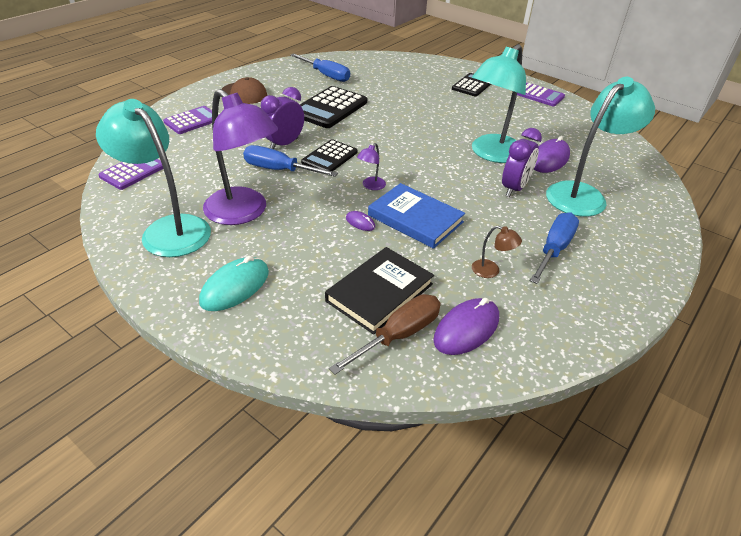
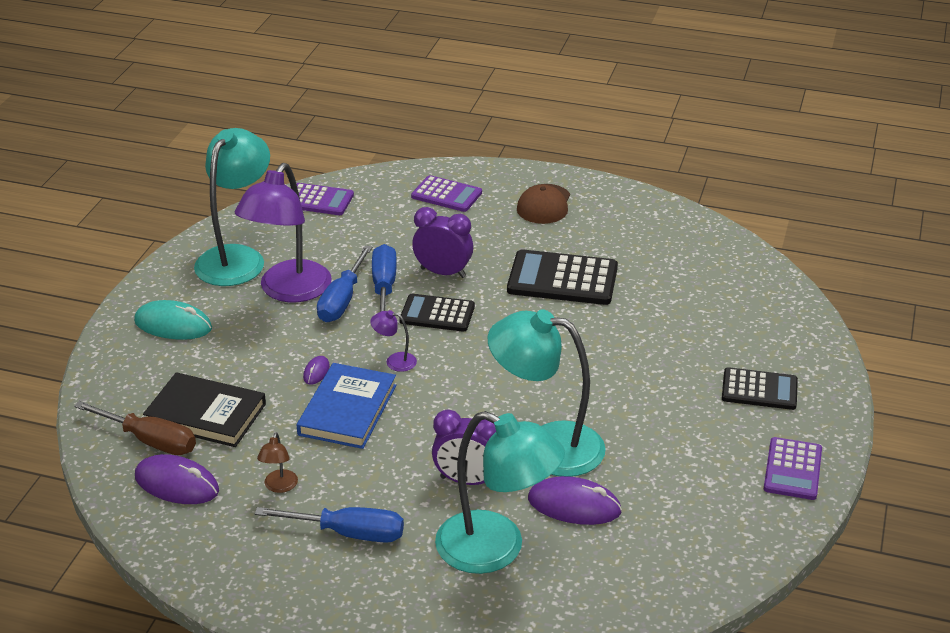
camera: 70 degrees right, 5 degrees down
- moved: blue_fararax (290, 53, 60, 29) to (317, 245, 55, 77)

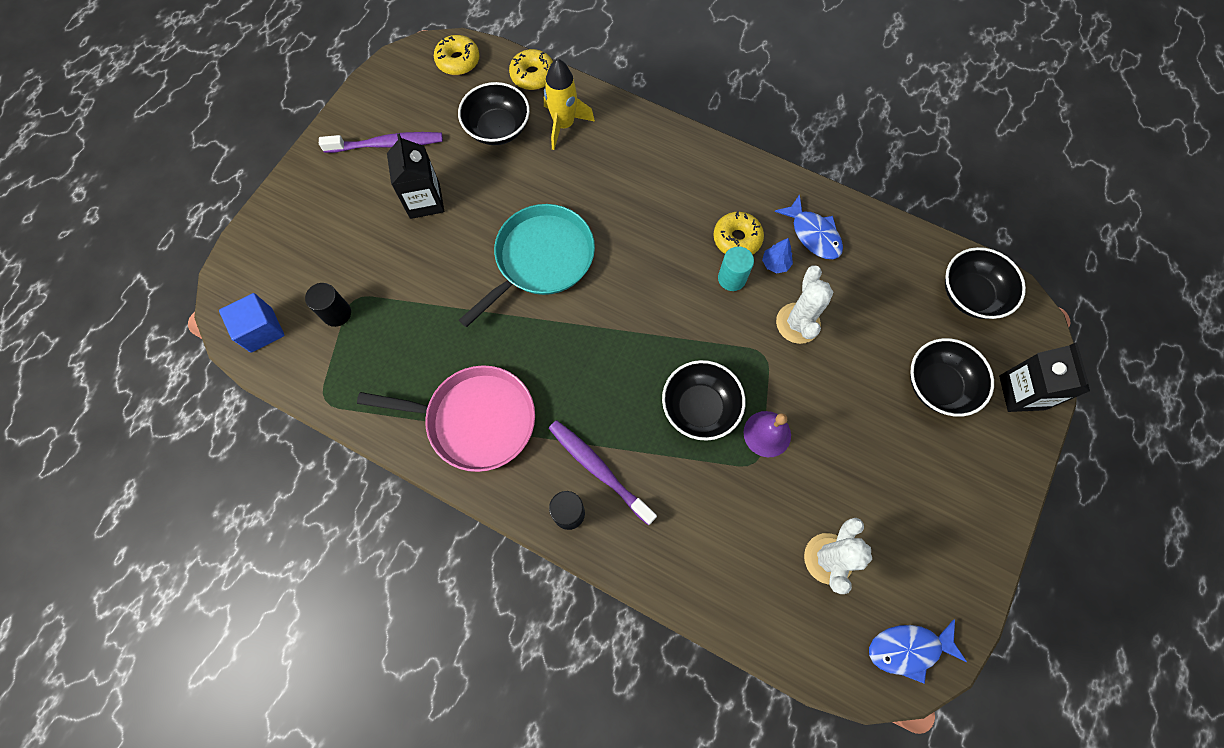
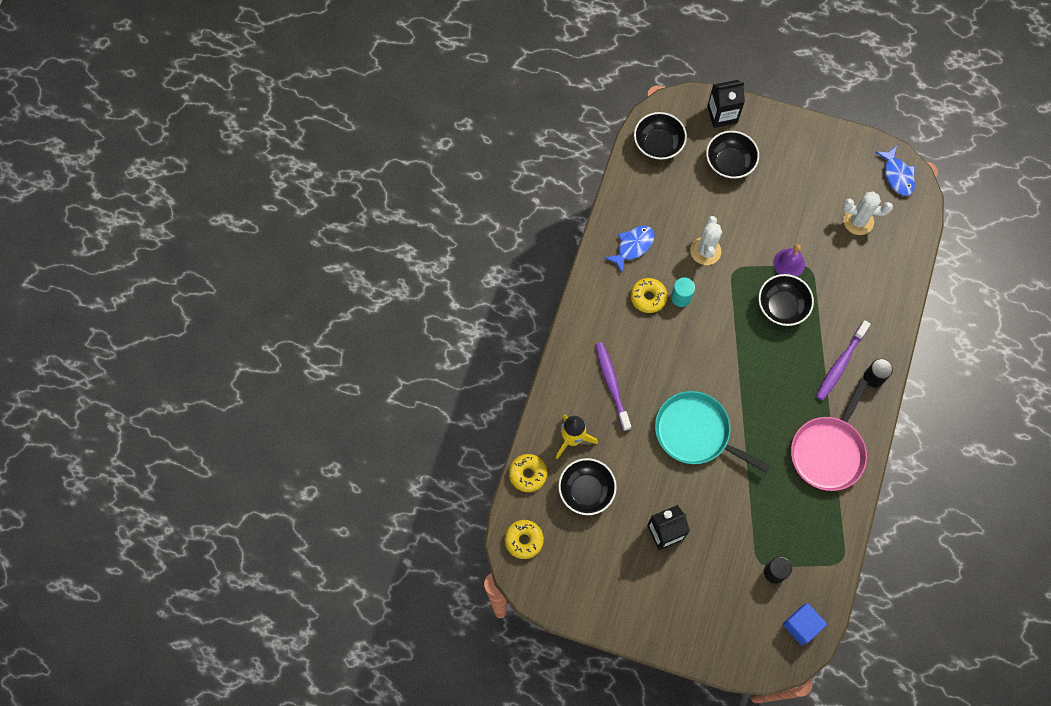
camera: 100 degrees left, 0 degrees up
- moved: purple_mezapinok (319, 132, 124, 21) to (595, 342, 36, 89)
- turned: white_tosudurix (776, 265, 57, 79) = (690, 216, 32, 49) 75 degrees counterclockwise
- turned: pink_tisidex (357, 365, 178, 107) = (791, 379, 77, 112) 150 degrees counterclockwise
- removed: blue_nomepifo (762, 238, 31, 35)

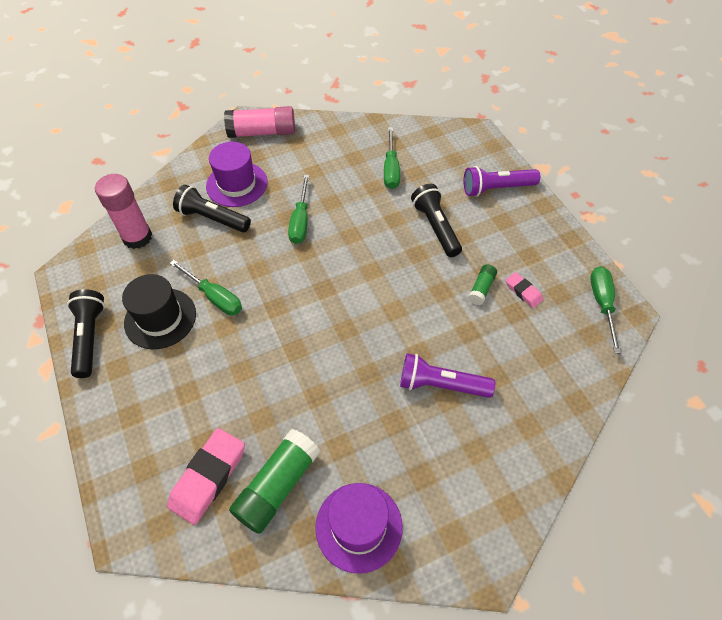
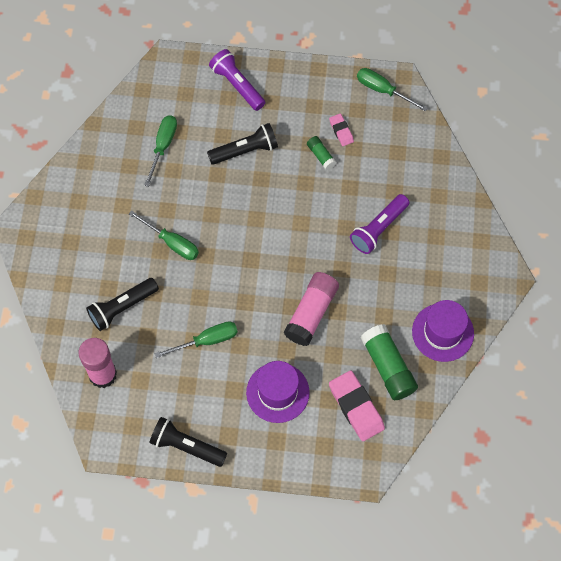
camera: 60 degrees left, 10 degrees up
- turned: green_fararax (384, 127, 16, 62) = (144, 115, 33, 72) 105 degrees counterclockwise
- turned: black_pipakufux (411, 184, 51, 73) = (207, 123, 71, 42) 150 degrees clockwise
- turned: purple_pipakufux (463, 166, 77, 31) = (209, 49, 56, 62) 120 degrees clockwise
- moved: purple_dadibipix (206, 142, 61, 65) to (246, 361, 64, 62)
- moved: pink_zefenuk (224, 106, 71, 32) to (284, 272, 55, 74)
- turned: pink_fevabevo (506, 272, 37, 36) = (329, 114, 25, 32) 75 degrees clockwise
- removed: black_dadibipix (122, 274, 74, 75)

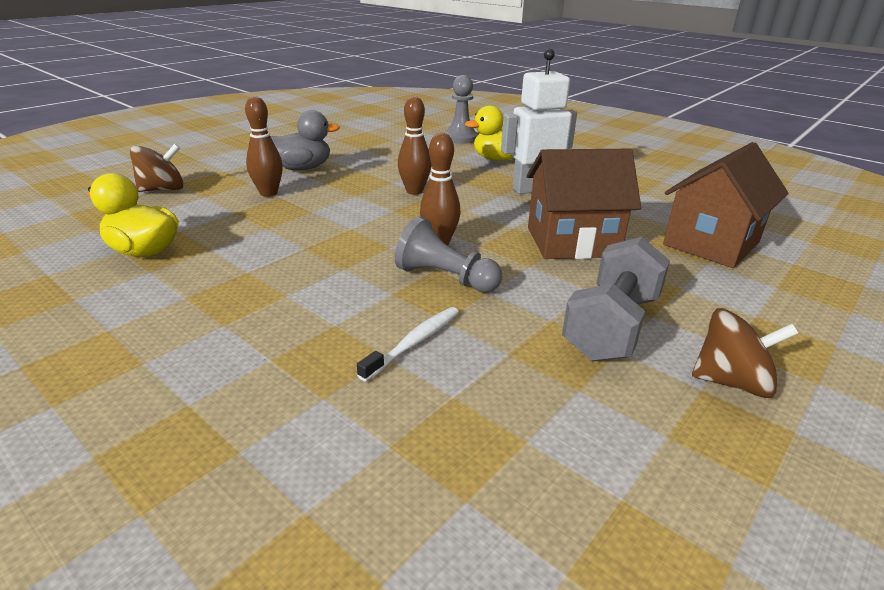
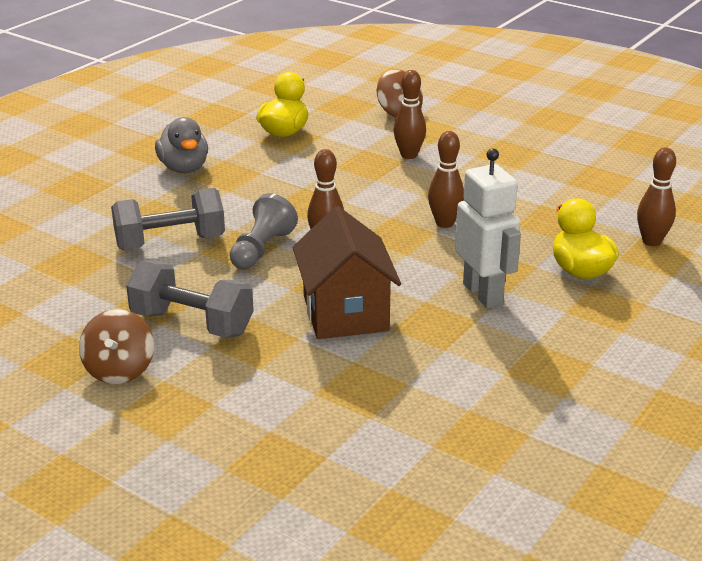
camera: 85 degrees right, 0 degrees up
- replaced: white_mezapinok (357, 307, 102, 75) to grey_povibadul (111, 188, 114, 62)
- moved: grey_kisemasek (270, 110, 70, 60) to (155, 117, 53, 56)
- replaced: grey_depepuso (445, 75, 33, 69) to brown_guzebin (637, 148, 39, 98)
- removed: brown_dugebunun (663, 142, 126, 126)

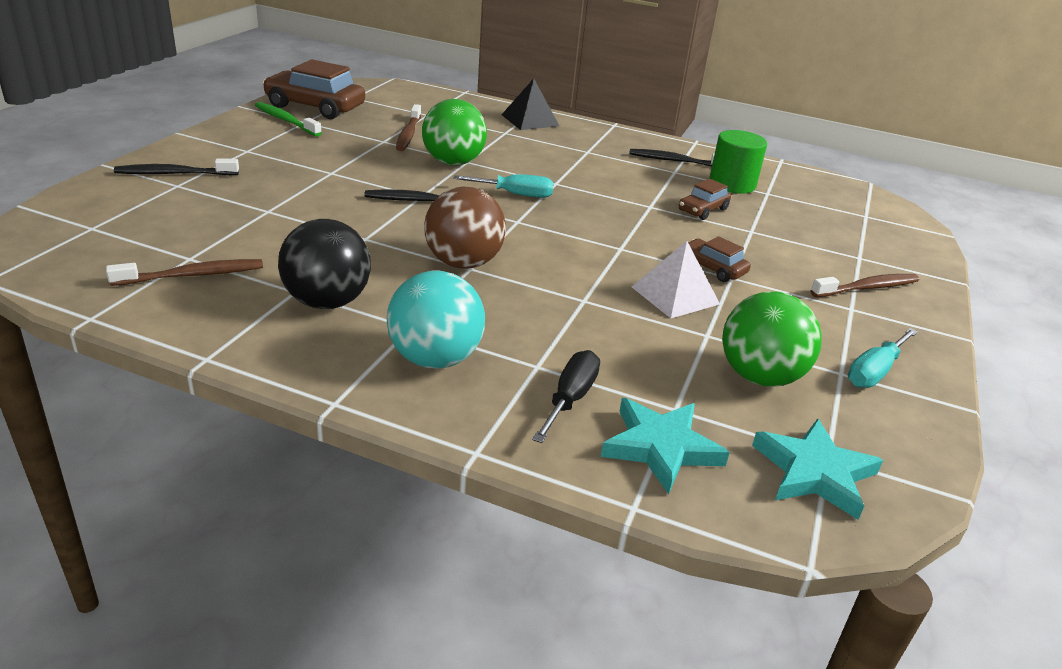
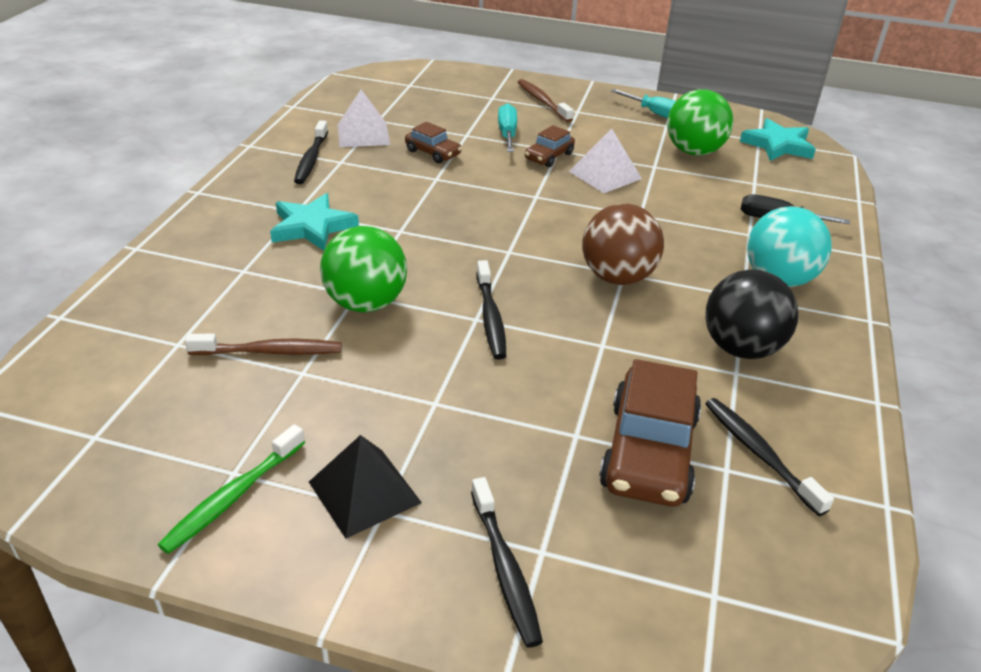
camera: 95 degrees left, 5 degrees up
- moved: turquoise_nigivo (601, 398, 129, 96) to (270, 193, 89, 58)
- moved: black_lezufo (502, 79, 57, 51) to (309, 435, 113, 104)
- replaced: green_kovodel (709, 130, 58, 64) to white_lezufo (338, 89, 52, 58)
- moved: turquoise_fararax (453, 174, 101, 24) to (498, 103, 19, 49)
- moved: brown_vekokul (262, 59, 103, 60) to (599, 359, 102, 148)
- recoloured: brown_mezapinok (106, 259, 157, 27) to black_mezapinok (705, 398, 129, 118)

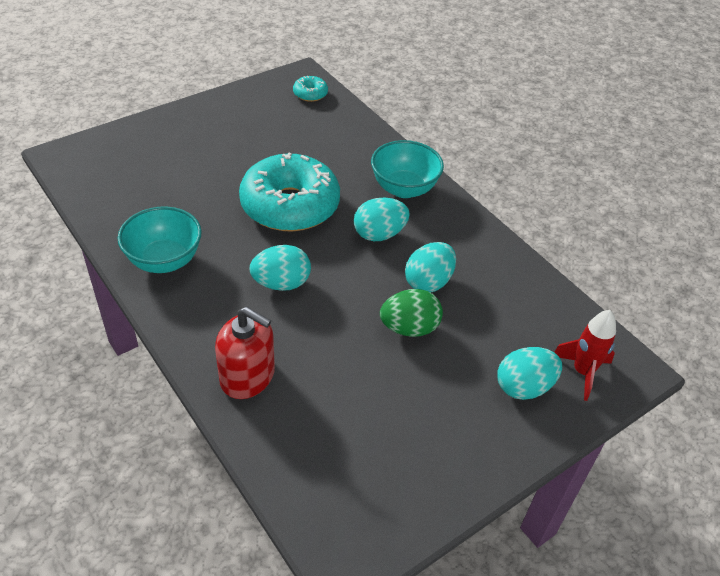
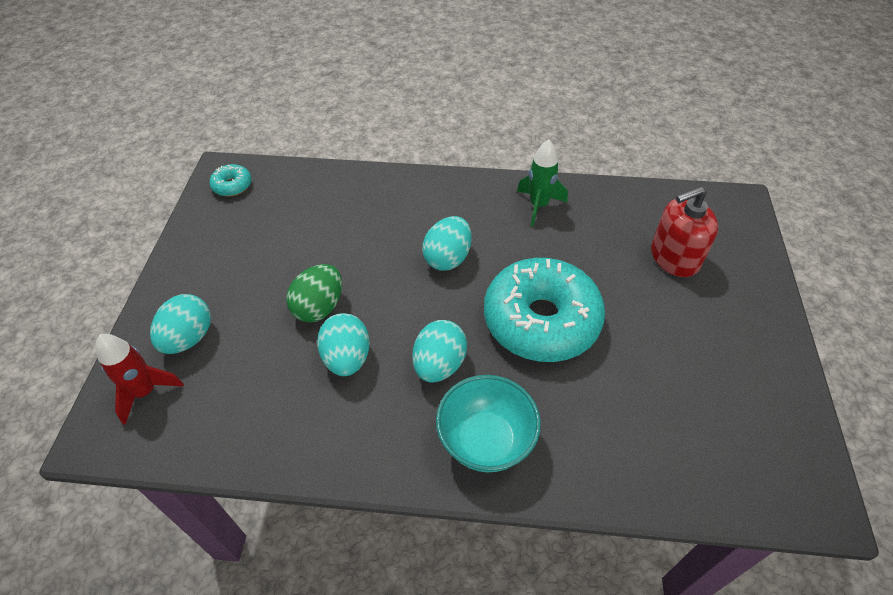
camera: 135 degrees right, 5 degrees up
- moved: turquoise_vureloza (293, 76, 35, 26) to (209, 164, 43, 32)
- replaced: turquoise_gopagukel (117, 207, 85, 66) to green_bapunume (517, 139, 51, 88)
- moved: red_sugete (215, 307, 60, 92) to (651, 186, 67, 91)

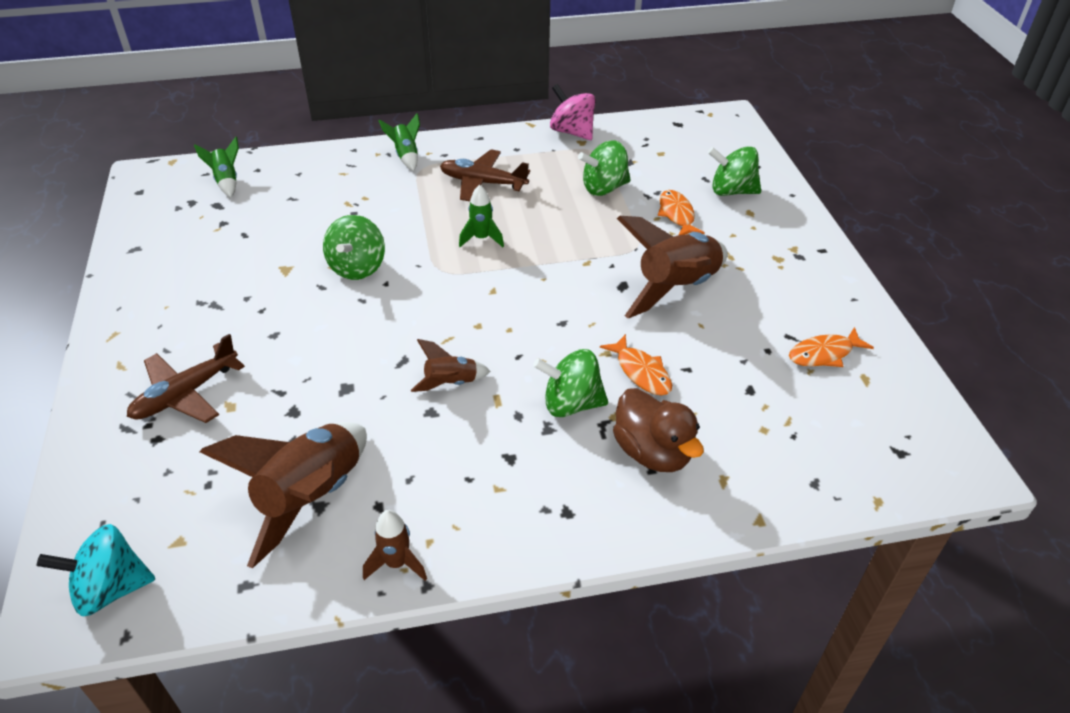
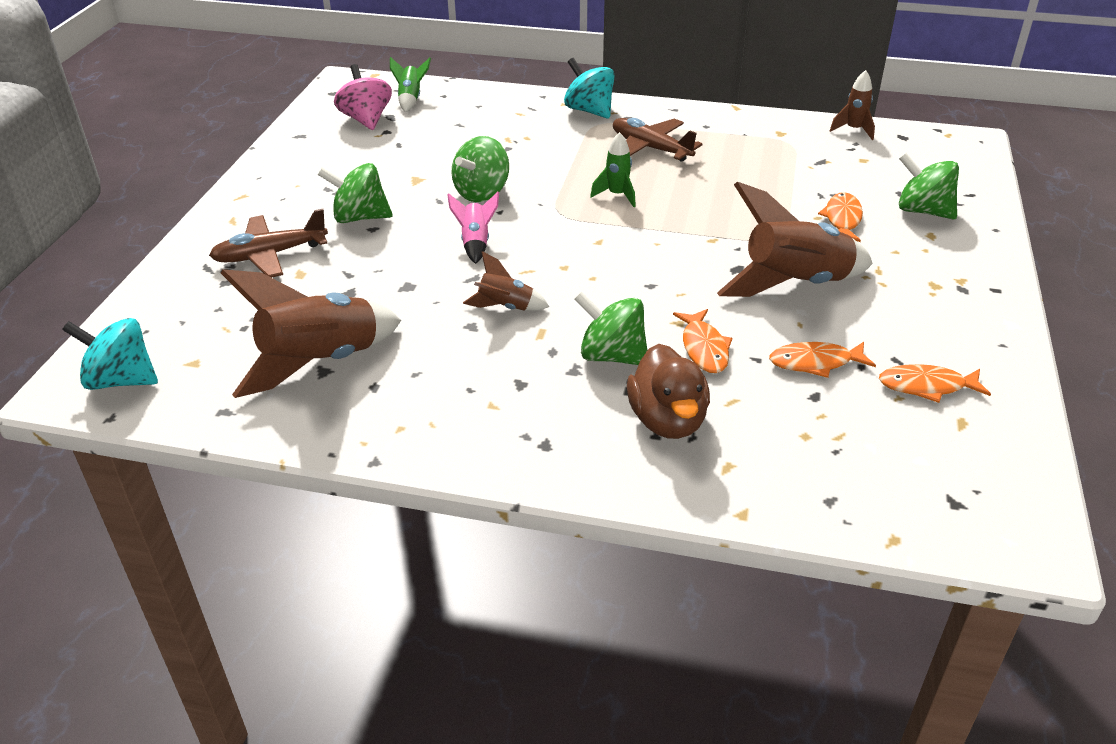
camera: 25 degrees right, 5 degrees down
- moved: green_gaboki (578, 141, 53, 55) to (318, 163, 75, 60)
- moved: pink_gaboki (550, 84, 45, 56) to (334, 64, 58, 66)
- added: pink_bapunume (447, 192, 52, 72)
- replaced: green_bapunume (378, 113, 42, 58) to turquoise_gaboki (564, 58, 51, 61)
- added: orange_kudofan (769, 342, 107, 36)
- moved: brown_bapunume (363, 510, 64, 71) to (830, 70, 45, 70)

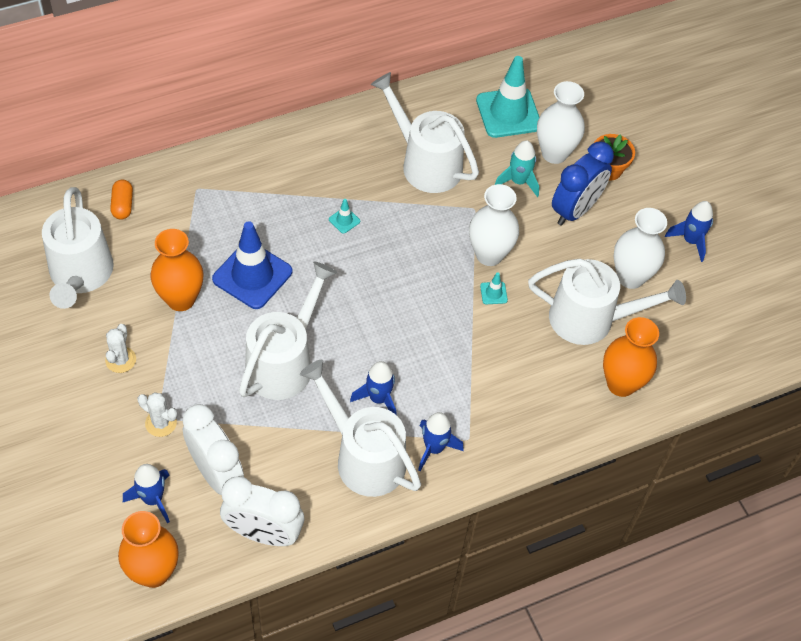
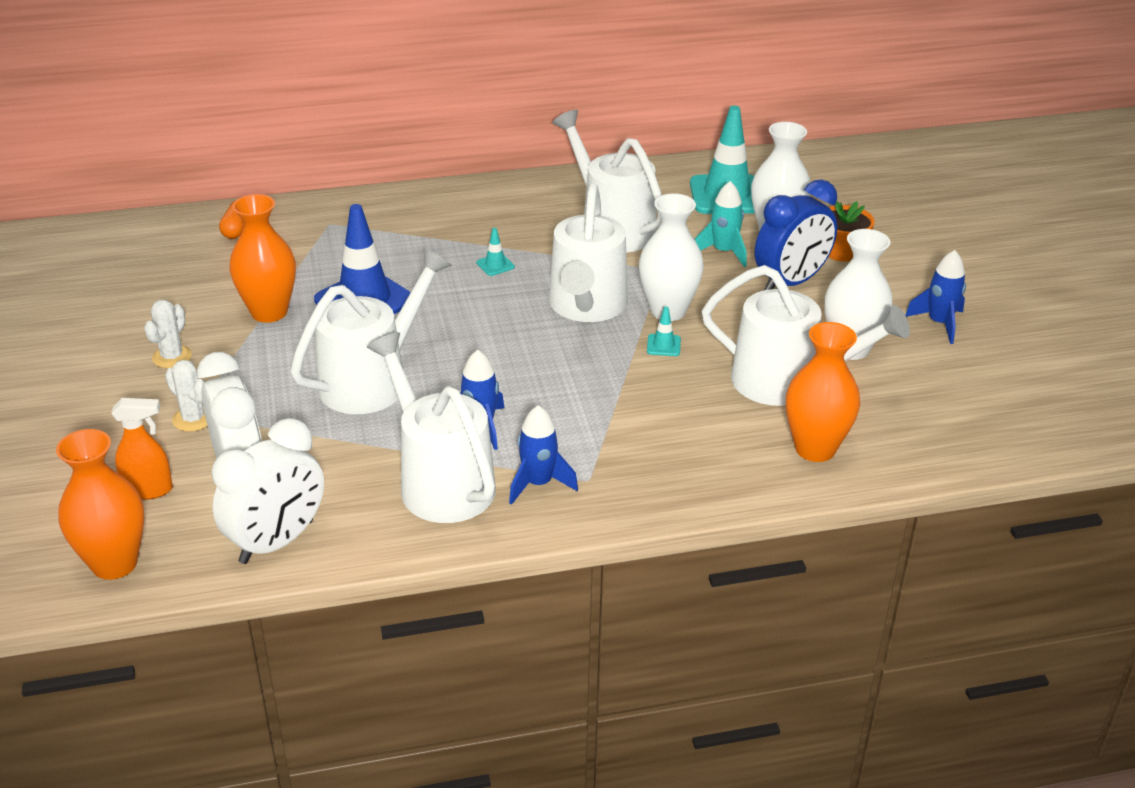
camera: 15 degrees right, 20 degrees down
- replaced: blue_bapunume (123, 464, 47, 59) to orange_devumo (111, 398, 62, 102)
- turned: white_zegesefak (220, 476, 84, 70) = (212, 418, 112, 146) 75 degrees counterclockwise
- moved: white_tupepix (42, 187, 72, 122) to (549, 184, 79, 138)

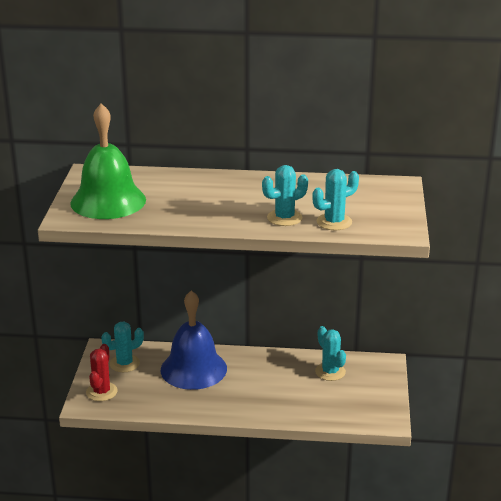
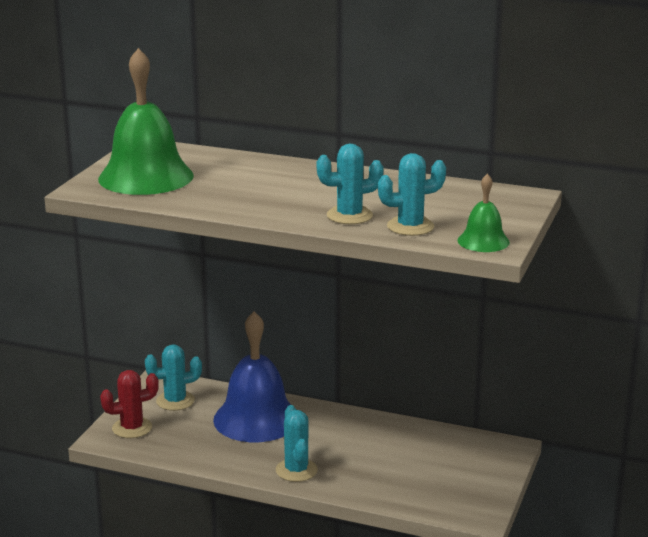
camera: 15 degrees right, 5 degrees down
- turned: red_tosudurix (86, 344, 32, 57) = (100, 370, 59, 68) 45 degrees clockwise
- moved: turquoise_tosudurix (315, 326, 31, 55) to (276, 405, 42, 77)
- added: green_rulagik (457, 174, 53, 78)

